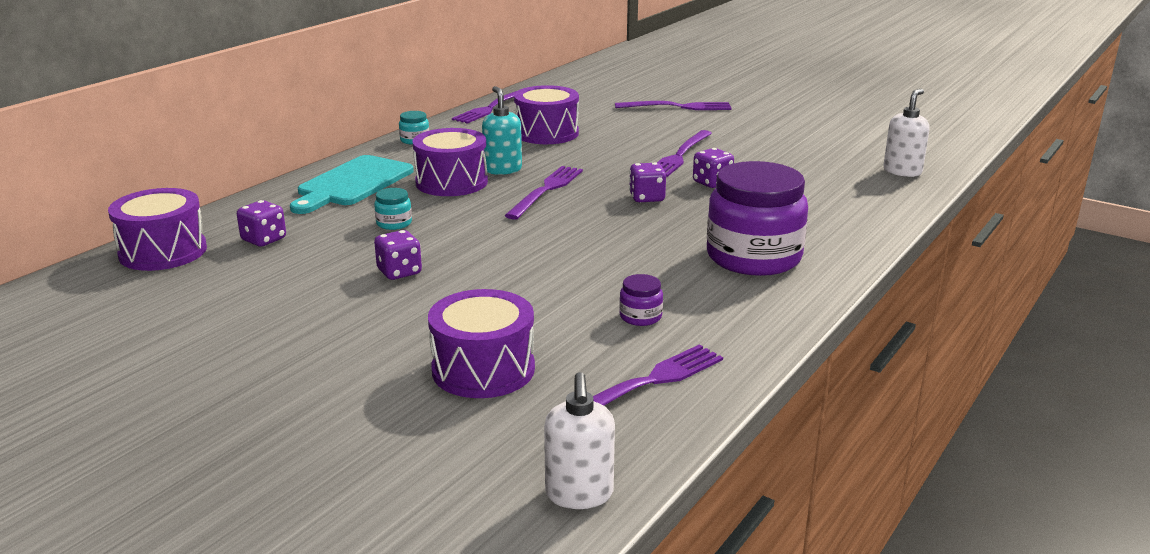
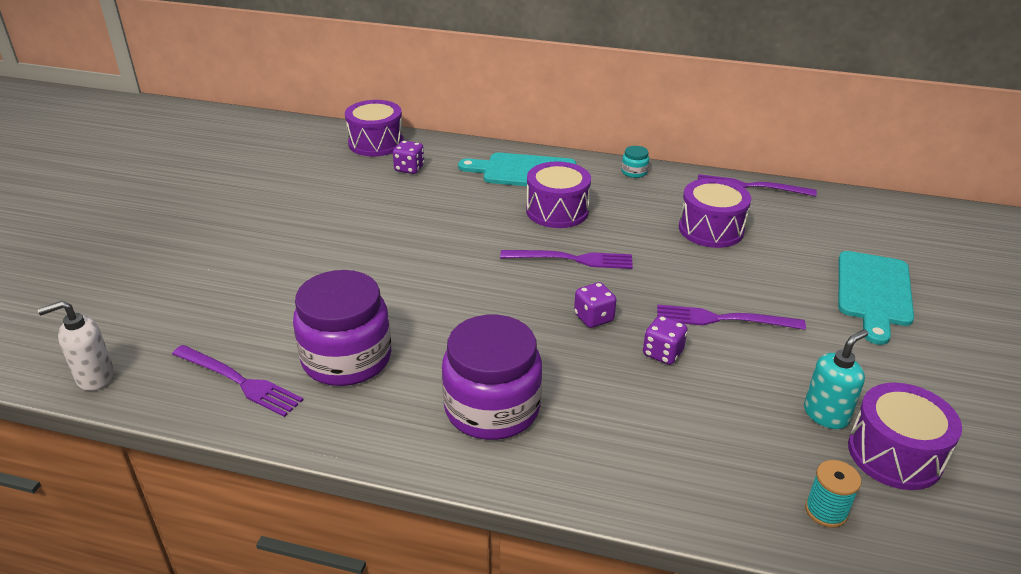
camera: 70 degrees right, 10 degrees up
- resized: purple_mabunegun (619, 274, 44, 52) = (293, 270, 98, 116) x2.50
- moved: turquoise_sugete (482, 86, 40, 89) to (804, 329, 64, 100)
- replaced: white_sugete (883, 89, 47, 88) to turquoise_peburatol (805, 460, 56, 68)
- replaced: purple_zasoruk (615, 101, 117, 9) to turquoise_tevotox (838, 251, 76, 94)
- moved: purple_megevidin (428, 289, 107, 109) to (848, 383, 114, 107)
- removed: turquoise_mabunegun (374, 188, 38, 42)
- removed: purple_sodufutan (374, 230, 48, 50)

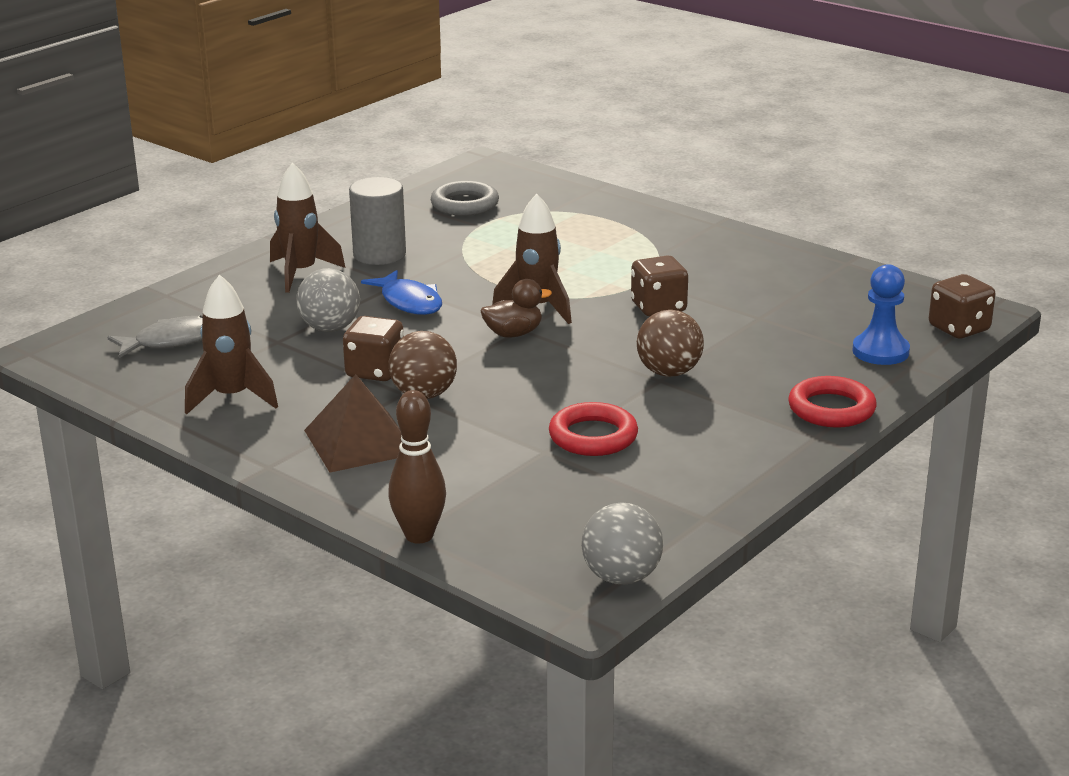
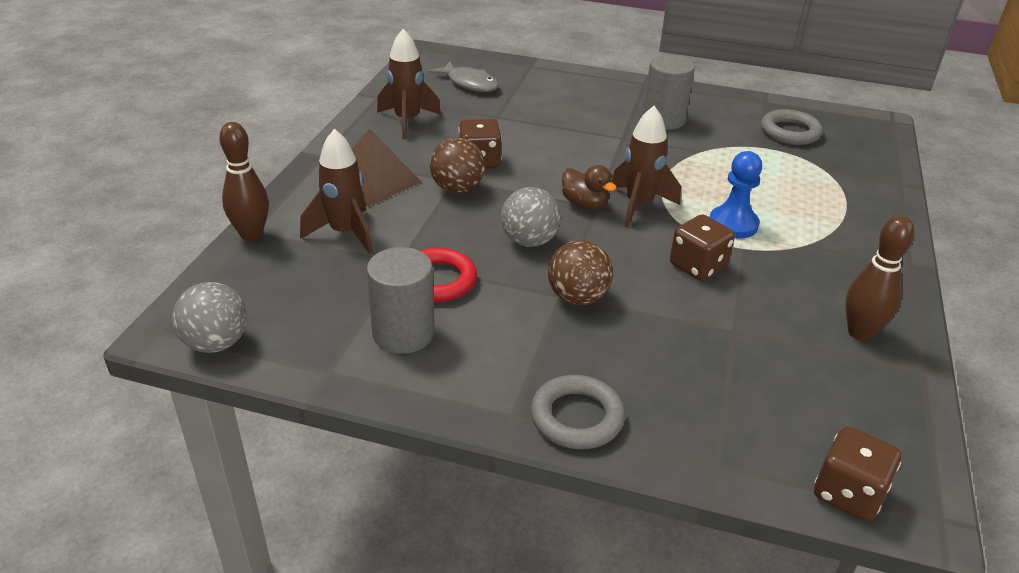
camera: 65 degrees right, 10 degrees up
- moved: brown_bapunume (270, 162, 75, 131) to (300, 129, 73, 126)
- added: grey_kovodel (366, 247, 68, 107)
- moved: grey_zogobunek (296, 268, 64, 64) to (501, 187, 60, 60)
- recoloured: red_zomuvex (788, 376, 89, 52) to grey_zomuvex (531, 375, 94, 74)
- moved: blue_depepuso (852, 264, 58, 101) to (710, 151, 52, 88)
- added: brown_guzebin (845, 215, 69, 126)
- removed: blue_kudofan (361, 270, 81, 45)

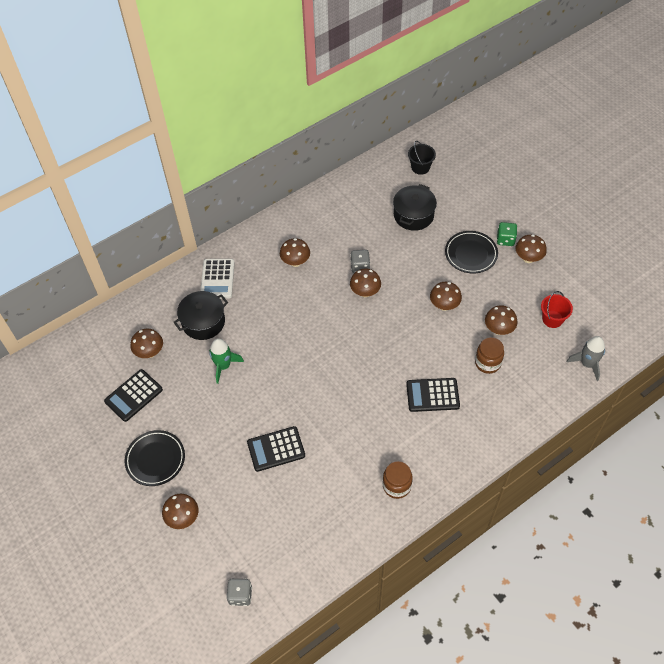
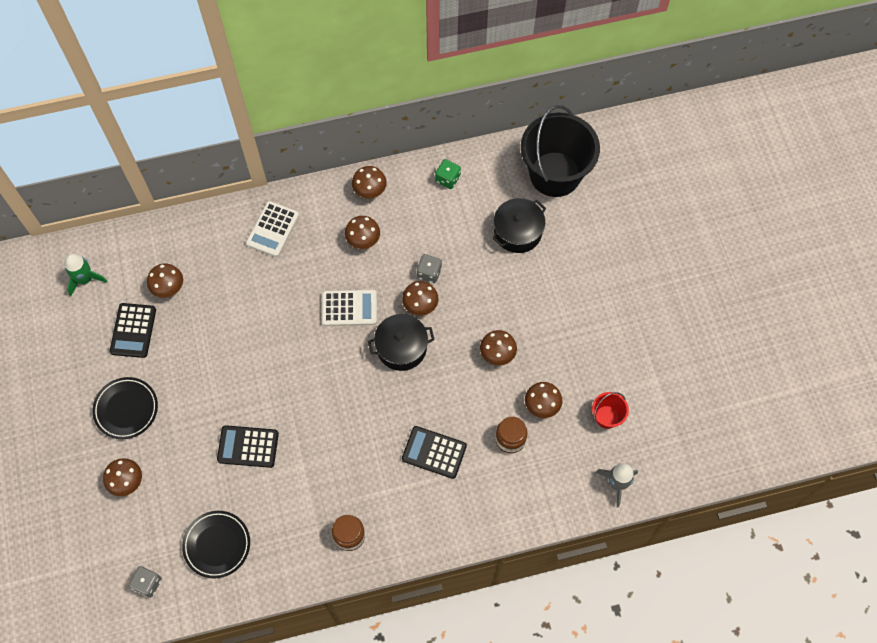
camera: 20 degrees right, 10 degrees up
- moved: green_bapunume (209, 338, 35, 46) to (64, 254, 43, 42)
- turned: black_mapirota (104, 369, 59, 53) = (110, 303, 46, 55) 60 degrees counterclockwise
- moved: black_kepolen (445, 231, 53, 42) to (182, 511, 68, 68)
- added: white_mapirota (322, 290, 55, 36)
- moved: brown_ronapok (516, 235, 31, 28) to (352, 166, 35, 33)
- moved: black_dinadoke (173, 291, 55, 49) to (368, 314, 67, 57)
- moved: green_sodufutan (497, 222, 20, 24) to (435, 159, 26, 30)
- resized: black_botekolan (408, 141, 28, 34) = (521, 105, 79, 92) x2.30

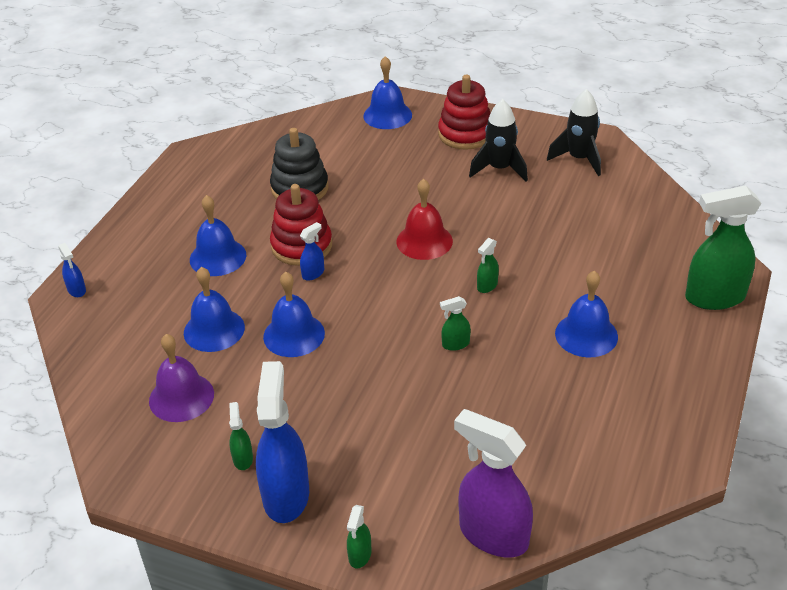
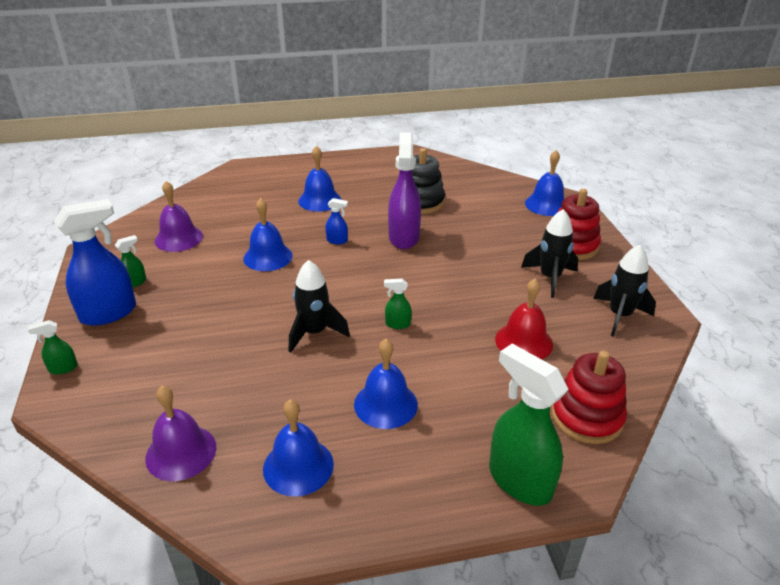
camera: 55 degrees right, 5 degrees down
- added: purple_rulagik (145, 386, 71, 95)
- moved: blue_rulagik (184, 267, 61, 85) to (263, 399, 71, 97)
- replaced: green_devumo (440, 296, 31, 55) to black_bapunume (289, 260, 61, 93)
- moved: purple_devumo (454, 409, 79, 148) to (388, 133, 33, 116)
- moved: red_rulagik (397, 179, 56, 81) to (495, 279, 58, 80)
- moved: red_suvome (270, 184, 62, 82) to (551, 351, 76, 93)
- removed: blue_devumo (58, 243, 28, 54)

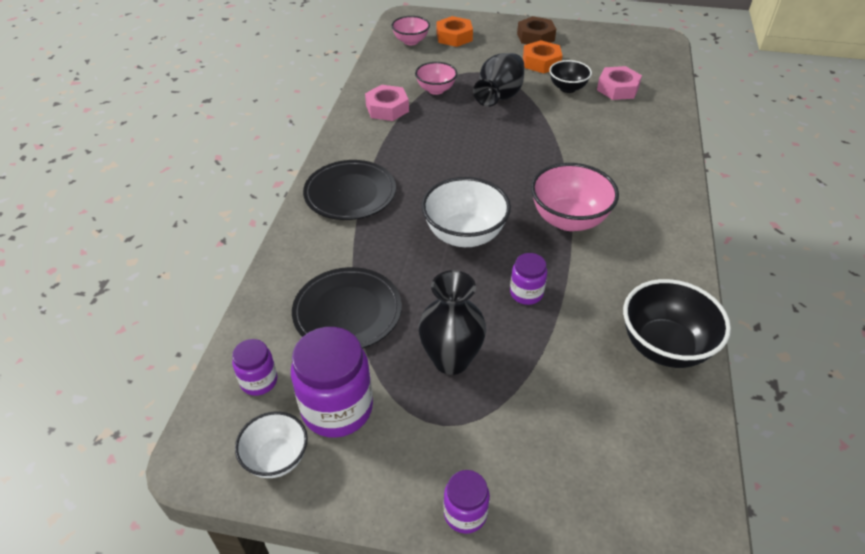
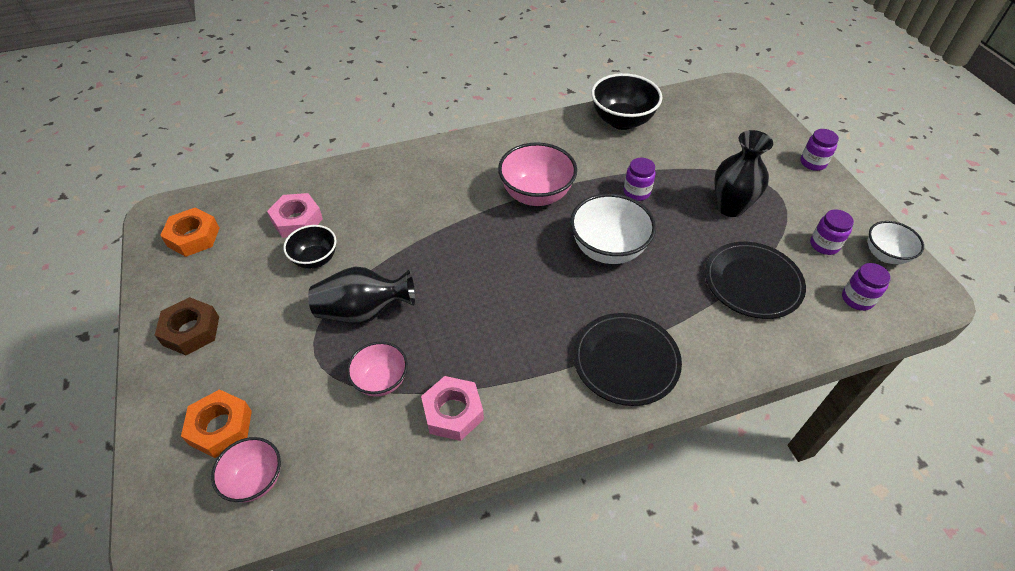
camera: 120 degrees left, 5 degrees up
- moved: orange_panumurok (523, 40, 39, 33) to (160, 207, 60, 50)
- resized: purple_mabunegun (291, 327, 82, 111) = (810, 209, 44, 46) x0.54

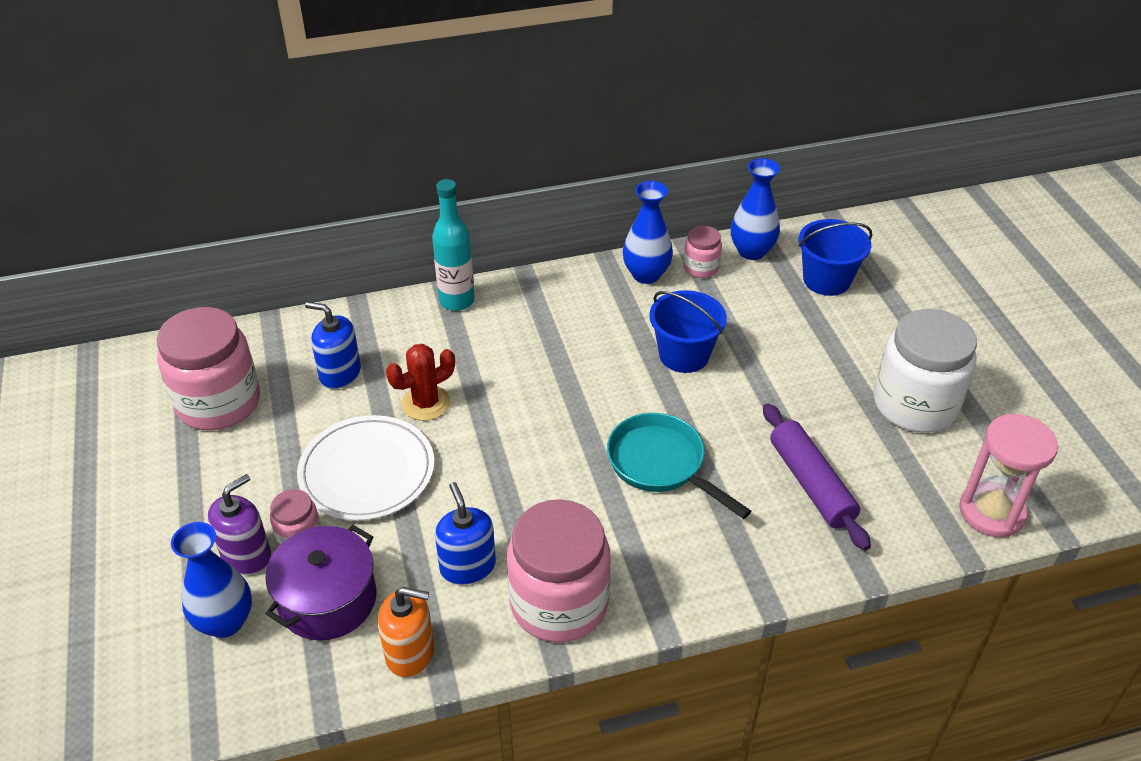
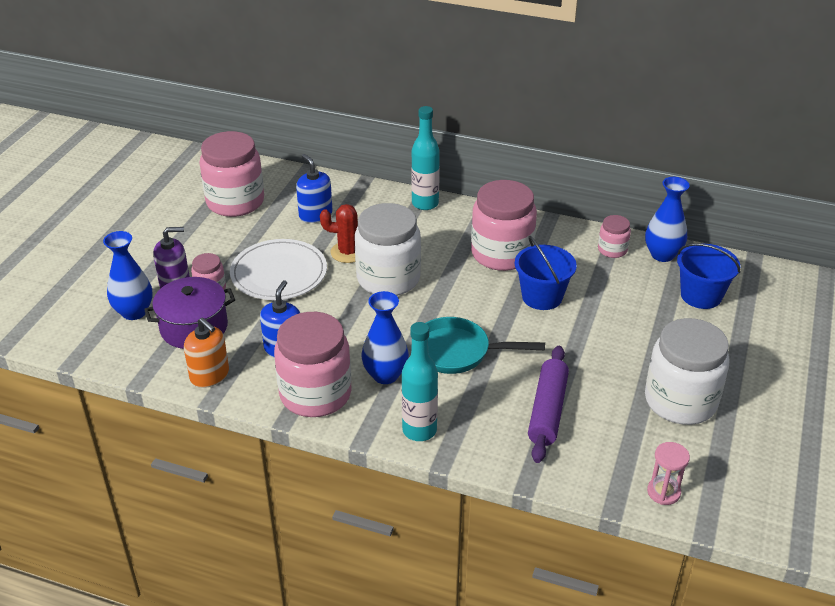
camera: 35 degrees right, 5 degrees down
- added: white_mabunegun (355, 203, 66, 93)
- moved: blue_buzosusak (623, 181, 50, 103) to (362, 291, 47, 93)
- added: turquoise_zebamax (402, 322, 36, 119)
- turned: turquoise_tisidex (607, 413, 144, 106) = (426, 317, 119, 57) 75 degrees counterclockwise
- added: pink_mabunegun (471, 180, 66, 91)
- resized: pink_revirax (959, 414, 99, 123) = (647, 442, 43, 63) x0.59

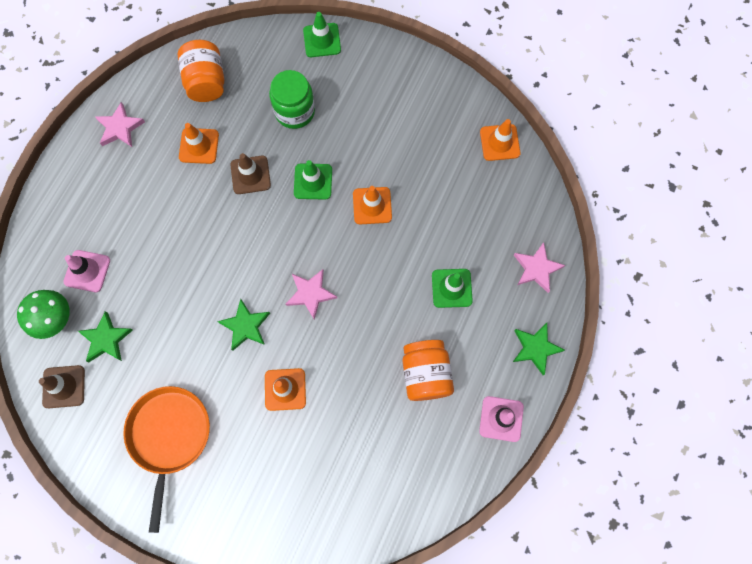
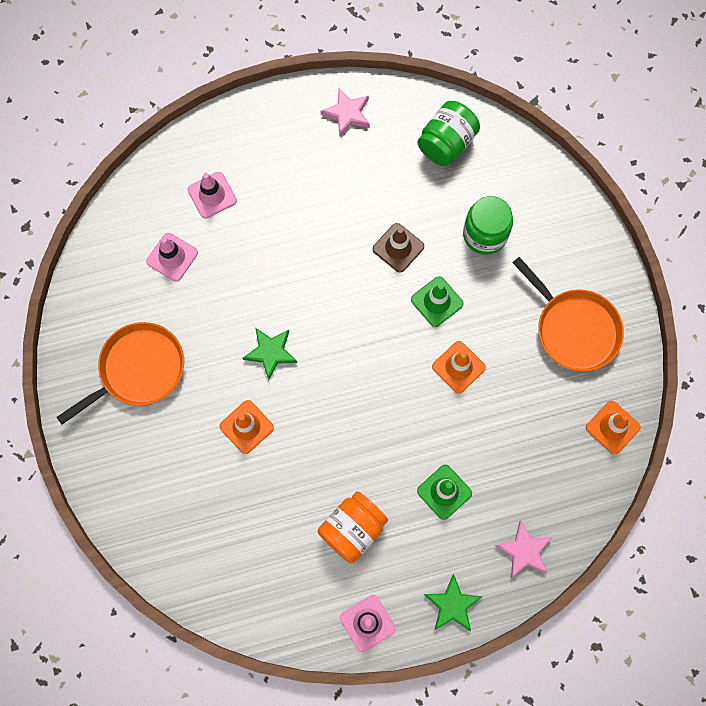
camera: 50 degrees right, 0 degrees up
- replaced: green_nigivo (78, 311, 55, 51) to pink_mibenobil (146, 233, 52, 48)
- recoloured: orange_mabunegun (178, 40, 46, 62) to green_mabunegun (417, 101, 63, 65)
- added: orange_tisidex (513, 257, 111, 115)
- removed: green_ronapok (17, 290, 53, 49)
- removed: brown_mibenobil (39, 365, 46, 43)
- removed: orange_mibenobil (179, 123, 40, 41)
- removed: pink_nigivo (286, 269, 51, 51)
- removed: green_mibenobil (303, 12, 38, 45)

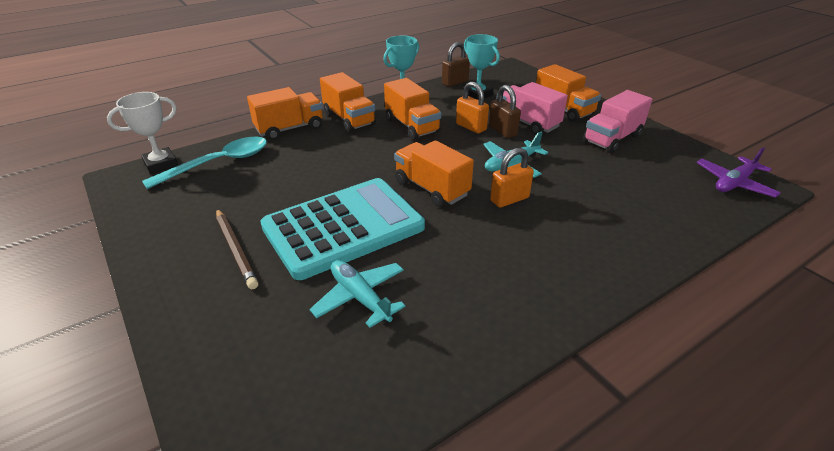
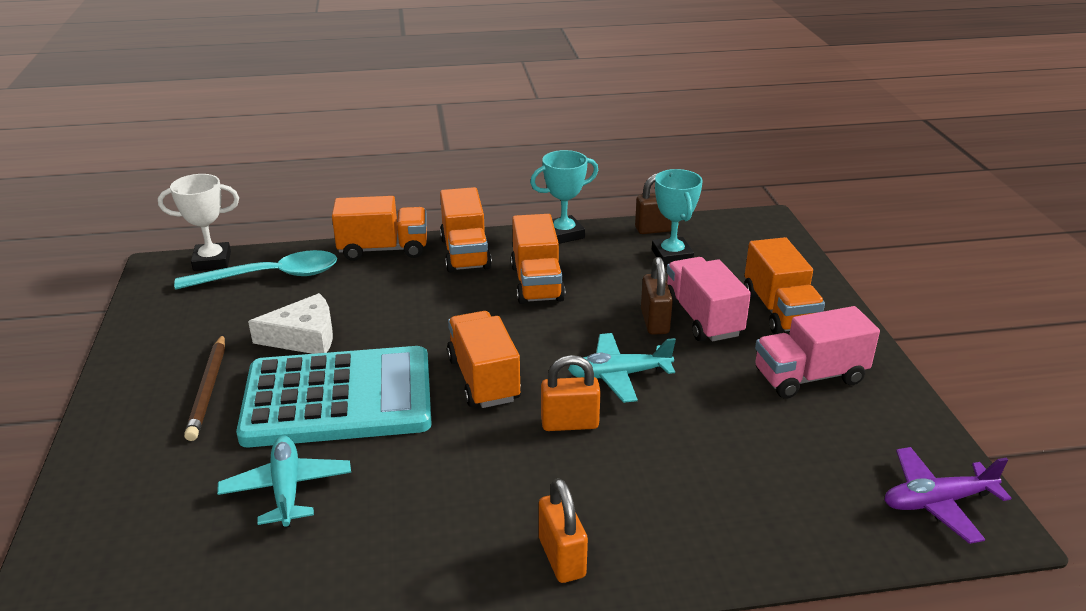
camera: 25 degrees right, 5 degrees down
- added: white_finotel (248, 293, 85, 61)
- moved: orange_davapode (456, 82, 33, 52) to (539, 478, 49, 105)

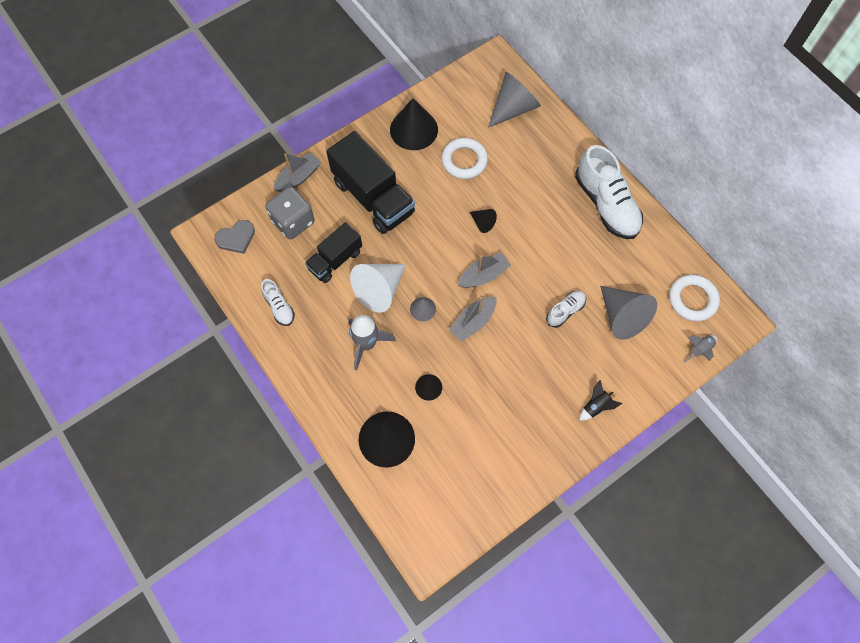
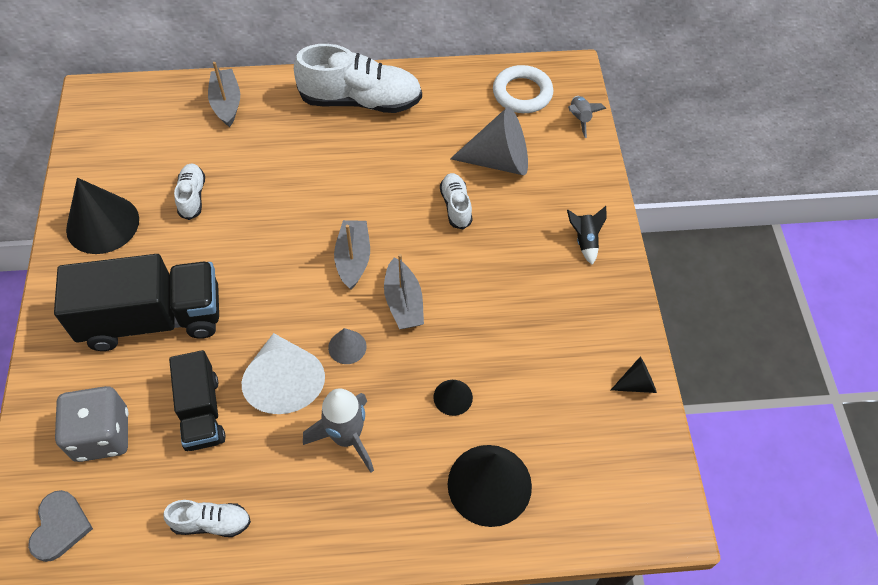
camera: 60 degrees left, 10 degrees down
- replaced: white_zomuvex (441, 138, 47, 41) to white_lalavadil (174, 164, 31, 56)
- moved: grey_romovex (274, 152, 47, 40) to (208, 62, 32, 65)
- moved: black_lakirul (470, 209, 27, 24) to (611, 357, 46, 36)
- removed: grey_lakirul (488, 72, 53, 56)

